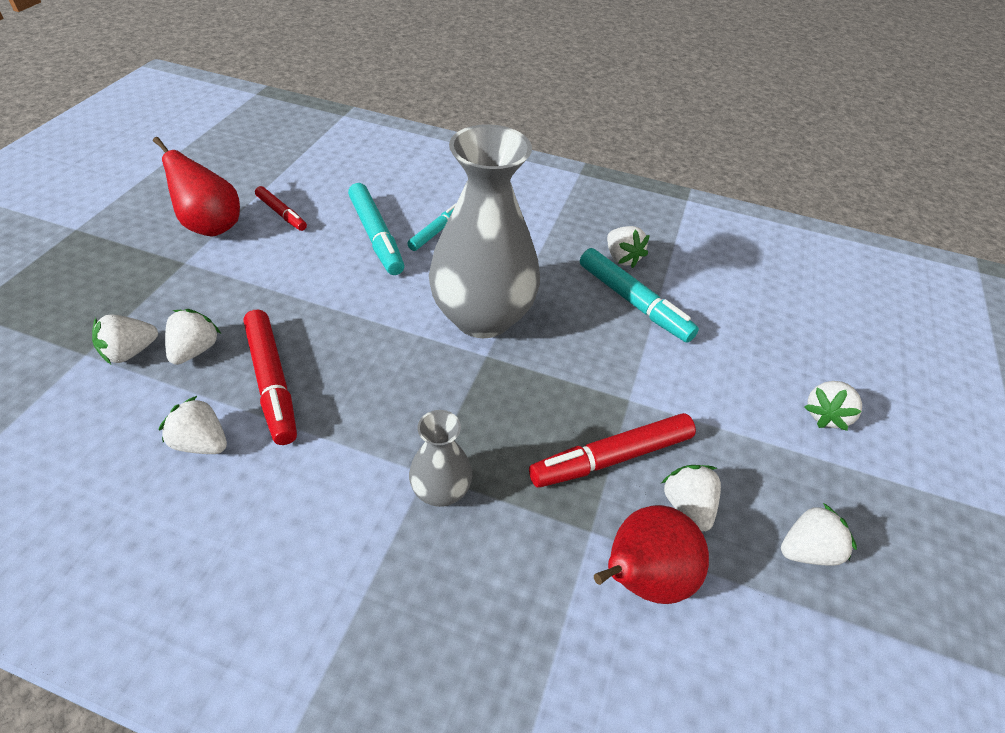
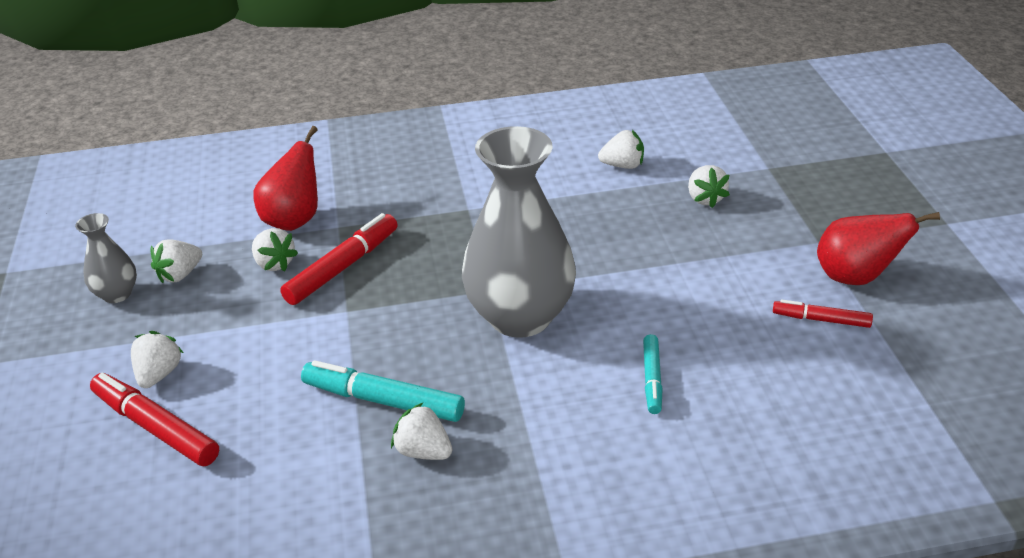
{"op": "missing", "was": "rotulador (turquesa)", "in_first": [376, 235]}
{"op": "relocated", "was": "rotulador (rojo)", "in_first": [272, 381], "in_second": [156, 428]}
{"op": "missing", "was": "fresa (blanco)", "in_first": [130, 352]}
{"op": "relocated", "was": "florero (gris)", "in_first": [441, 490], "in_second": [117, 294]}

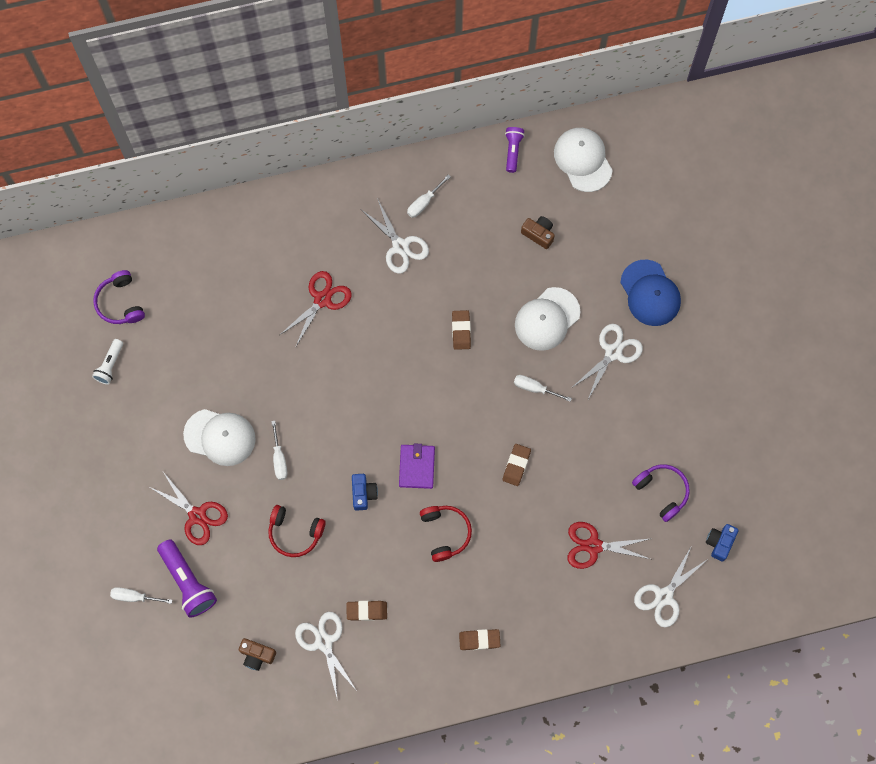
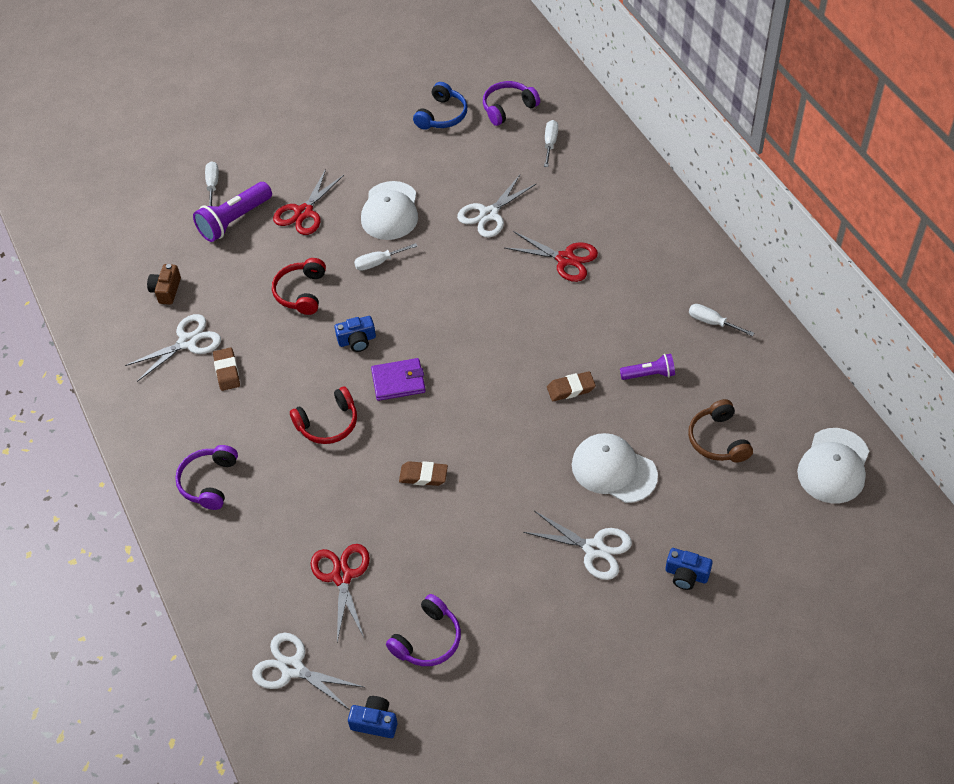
{"op": "relocated", "was": "lámpara de mano (morado)", "in_first": [513, 151], "in_second": [649, 374]}
{"op": "spun", "was": "gorra (blanco)", "in_first": [583, 160], "in_second": [834, 466], "clockwise": 150}
{"op": "relocated", "was": "tijeras (blanco)", "in_first": [400, 246], "in_second": [489, 214]}
{"op": "exchanged", "was": "cámara (marrón)", "now": "auriculares (marrón)", "in_first": [538, 234], "in_second": [718, 440]}
{"op": "exchanged", "was": "gorra (azul)", "now": "cámara (azul)", "in_first": [650, 293], "in_second": [686, 575]}
{"op": "exchanged", "was": "lámpara de mano (blanco)", "now": "auriculares (azul)", "in_first": [110, 365], "in_second": [442, 115]}
{"op": "relocated", "was": "destornillador (blanco)", "in_first": [535, 388], "in_second": [550, 143]}
{"op": "exchanged", "was": "goma de borrar (marrón)", "now": "auriculares (morado)", "in_first": [479, 640], "in_second": [209, 482]}

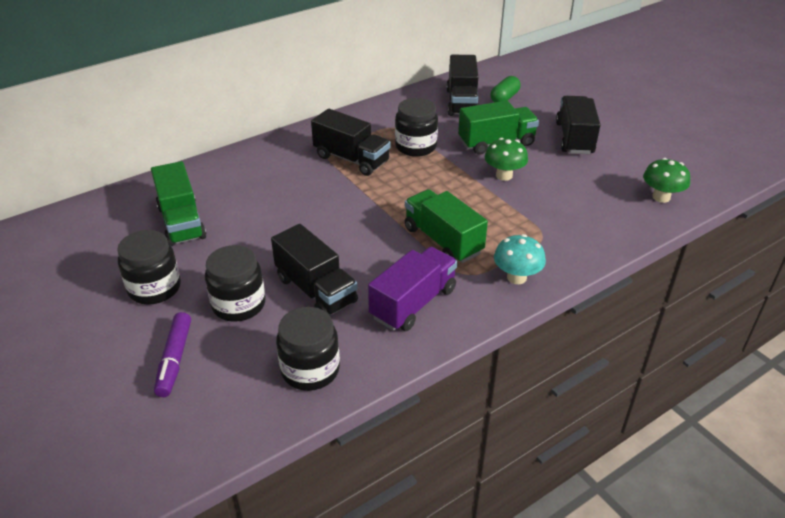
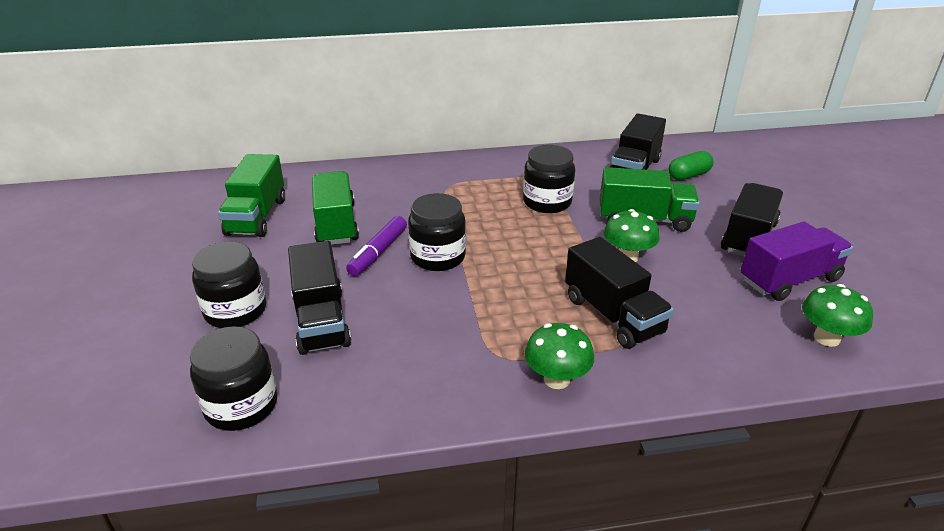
{"op": "relocated", "was": "camión (negro)", "in_first": [351, 159], "in_second": [613, 315]}
{"op": "relocated", "was": "camión (verde)", "in_first": [443, 240], "in_second": [336, 224]}
{"op": "relocated", "was": "tarro (negro)", "in_first": [154, 288], "in_second": [438, 257]}
{"op": "colour", "was": "seta (turquesa)", "now": "seta (verde)", "in_first": [516, 277], "in_second": [556, 379]}
{"op": "relocated", "was": "camión (morado)", "in_first": [413, 303], "in_second": [789, 280]}
{"op": "relocated", "was": "rotulador (morado)", "in_first": [175, 359], "in_second": [378, 252]}

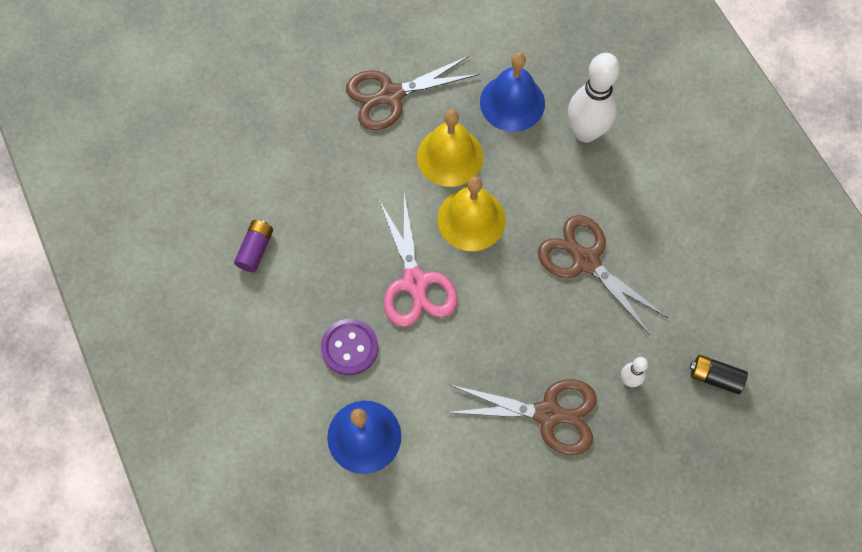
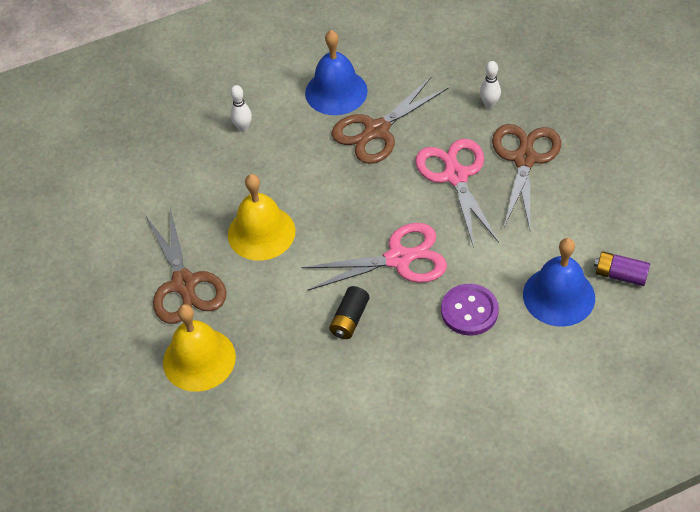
{"op": "relocated", "was": "campana (azul)", "in_first": [512, 102], "in_second": [336, 92]}
{"op": "size", "was": "bolo (blanco)", "in_first": [585, 132], "in_second": [243, 128], "ratio": 0.46}
{"op": "relocated", "was": "campana (amarillo)", "in_first": [471, 219], "in_second": [199, 359]}
{"op": "relocated", "was": "pila (morado)", "in_first": [256, 249], "in_second": [620, 275]}
{"op": "relocated", "was": "pila (negro)", "in_first": [715, 377], "in_second": [349, 319]}
{"op": "appeared", "now": "tijeras (rosa)", "in_second": [455, 176]}

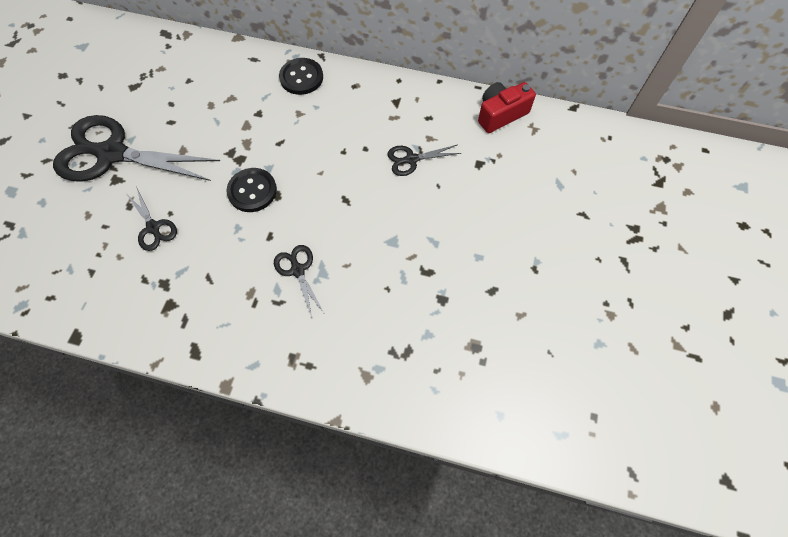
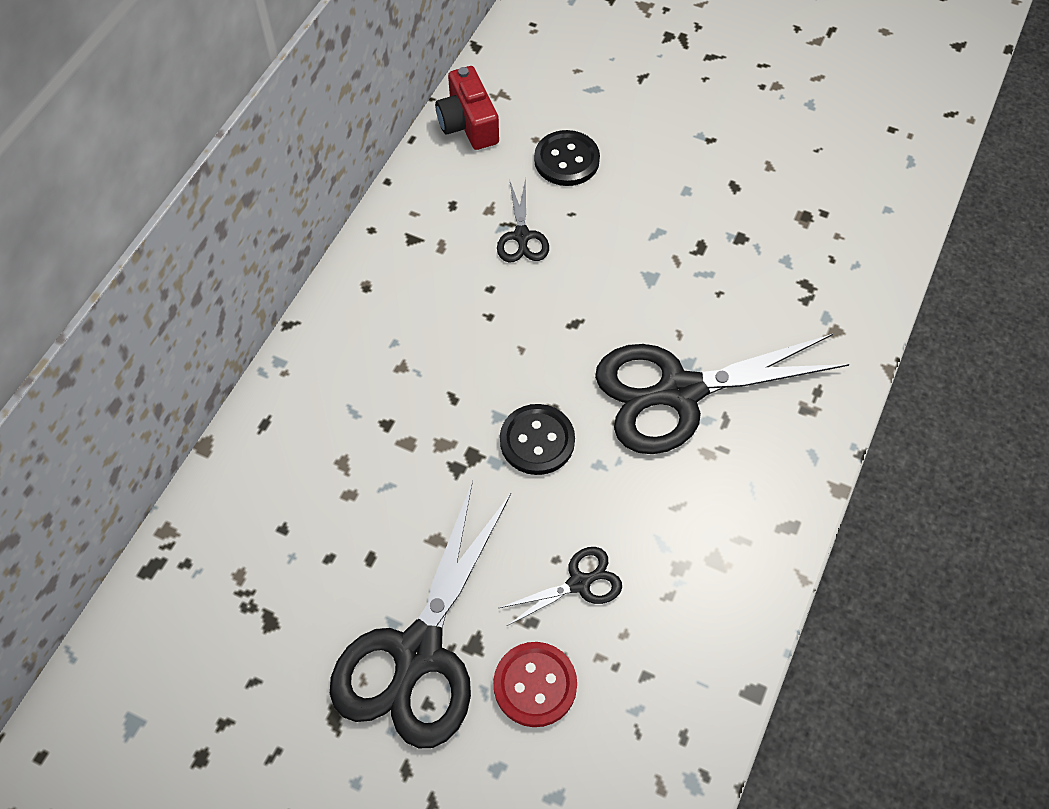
{"op": "relocated", "was": "botón (negro)", "in_first": [301, 78], "in_second": [566, 160]}
{"op": "size", "was": "tijeras (negro)", "in_first": [298, 270], "in_second": [679, 392], "ratio": 2.21}
{"op": "appeared", "now": "botón (rojo)", "in_second": [535, 685]}

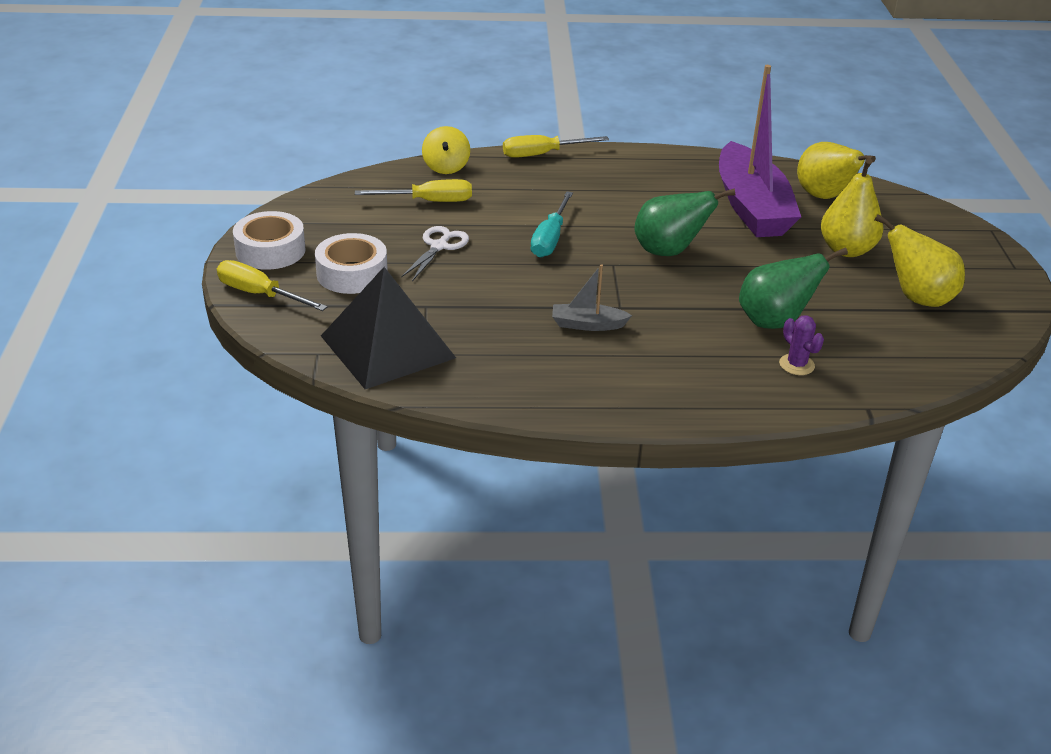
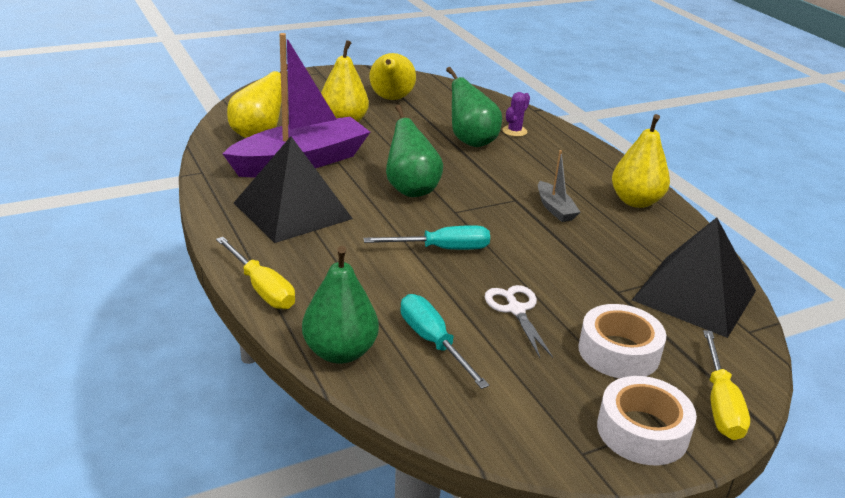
{"op": "exchanged", "was": "peonza (amarillo)", "now": "pera (verde)", "in_first": [446, 167], "in_second": [340, 352]}
{"op": "colour", "was": "destornillador (amarillo)", "now": "destornillador (turquesa)", "in_first": [428, 201], "in_second": [433, 342]}
{"op": "spun", "was": "tijeras (blanco)", "in_first": [439, 246], "in_second": [516, 310], "clockwise": 75}
{"op": "appeared", "now": "pera (amarillo)", "in_second": [635, 201]}
{"op": "appeared", "now": "pirámide (negro)", "in_second": [293, 210]}

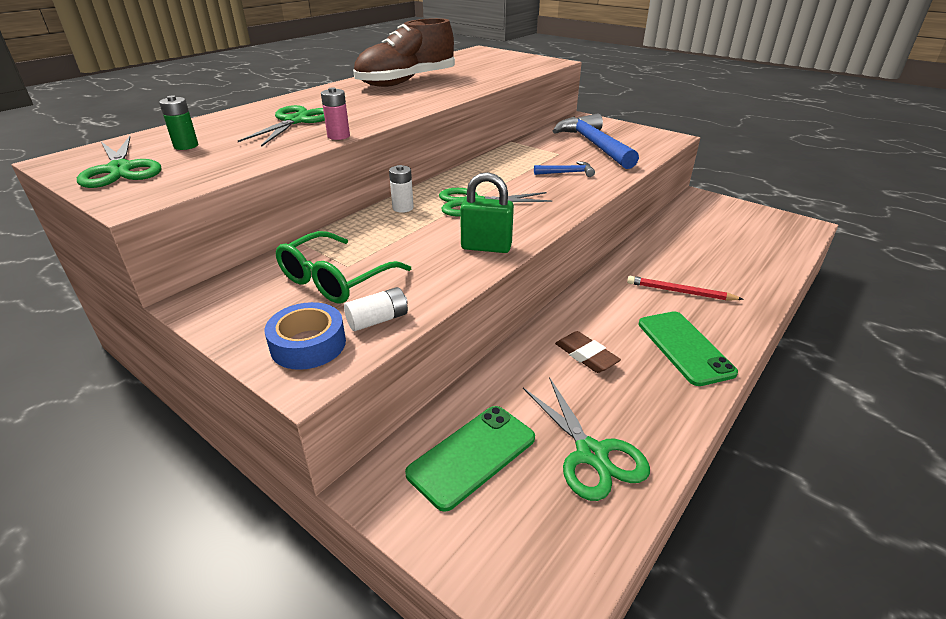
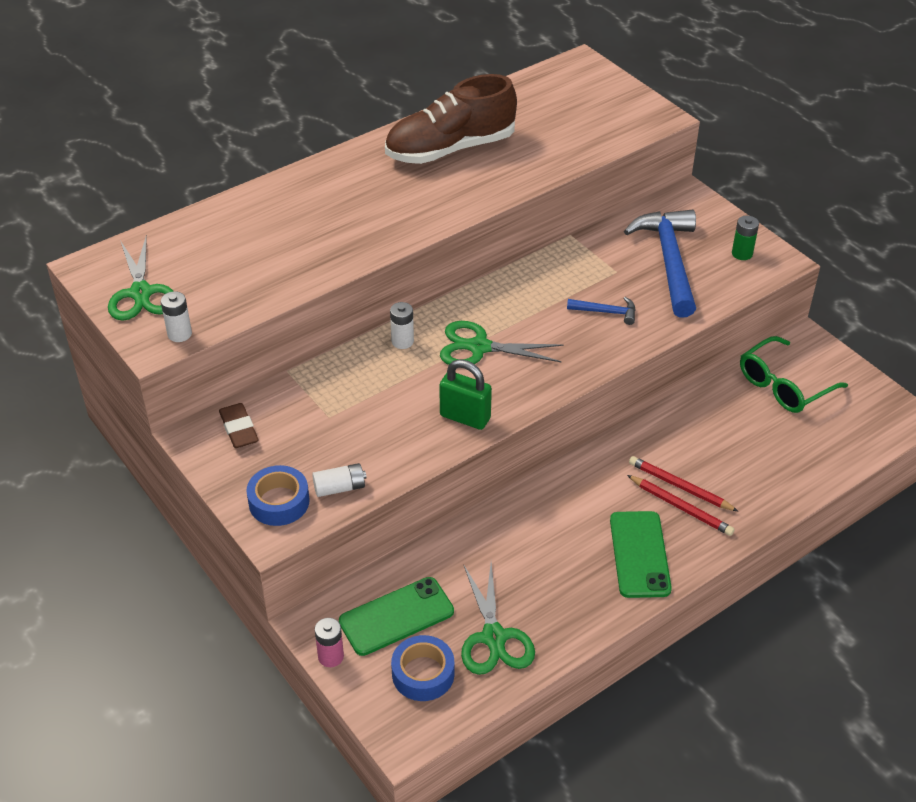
{"op": "relocated", "was": "pila (rosa)", "in_first": [338, 136], "in_second": [331, 656]}
{"op": "relocated", "was": "pila (verde)", "in_first": [186, 146], "in_second": [742, 253]}
{"op": "missing", "was": "tijeras (verde)", "in_first": [296, 121]}
{"op": "relocated", "was": "gafas (verde)", "in_first": [335, 280], "in_second": [783, 385]}
{"op": "relocated", "was": "goma de borrar (marrón)", "in_first": [586, 356], "in_second": [239, 429]}
{"op": "appeared", "now": "pila (blanco)", "in_second": [179, 334]}
{"op": "appeared", "now": "lápiz (rojo)", "in_second": [681, 507]}
{"op": "appeared", "now": "cinta adhesiva (azul)", "in_second": [423, 674]}

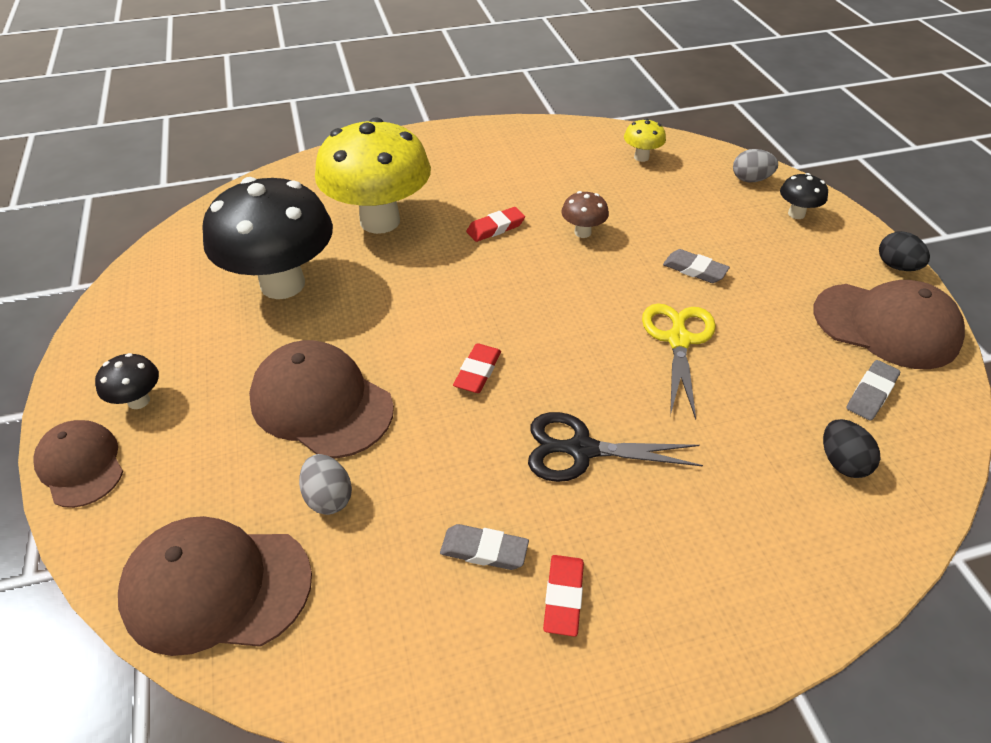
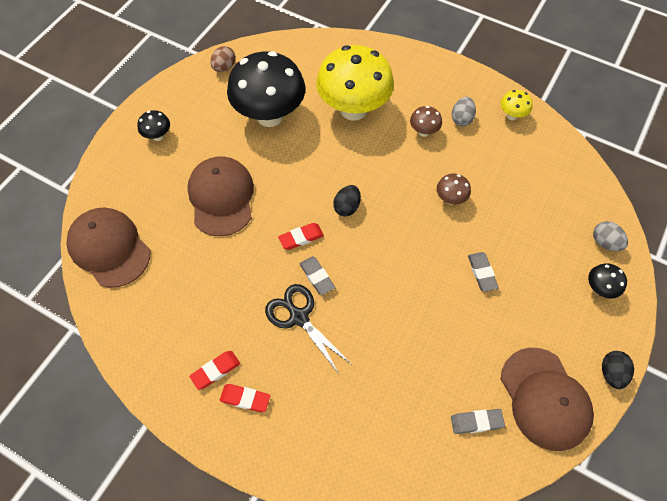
{"op": "relocated", "was": "seta (amarillo)", "in_first": [641, 157], "in_second": [512, 115]}
{"op": "relocated", "was": "goma de borrar (rojo)", "in_first": [495, 228], "in_second": [245, 398]}
{"op": "missing", "was": "tijeras (amarillo)", "in_first": [678, 340]}
{"op": "relocated", "was": "huevo (negro)", "in_first": [842, 462], "in_second": [347, 207]}
{"op": "missing", "was": "gorra (marrón)", "in_first": [81, 465]}
{"op": "relocated", "was": "huevo (gris)", "in_first": [328, 497], "in_second": [461, 119]}
{"op": "relocated", "was": "goma de borrar (gris)", "in_first": [484, 550], "in_second": [317, 277]}
{"op": "appeared", "now": "huevo (marrón)", "in_second": [224, 67]}
{"op": "appeared", "now": "seta (marrón)", "in_second": [423, 132]}

